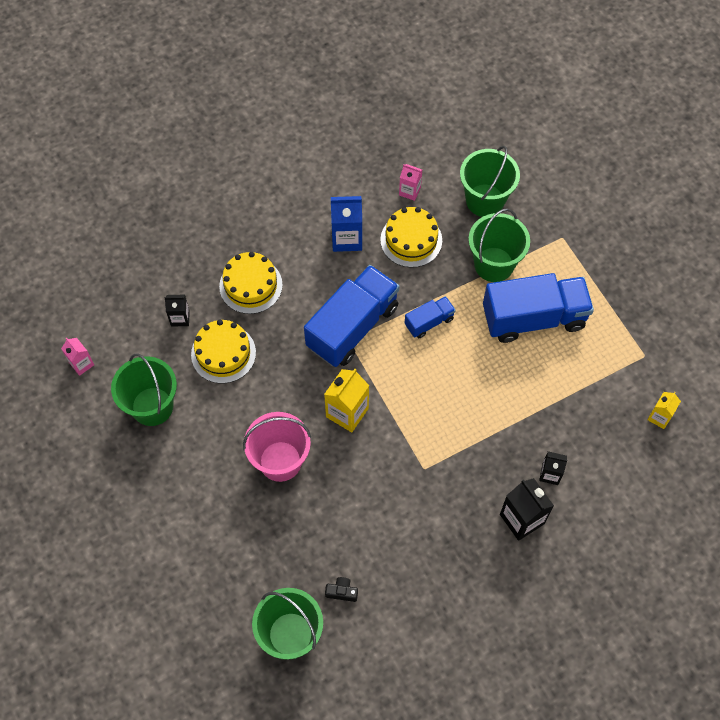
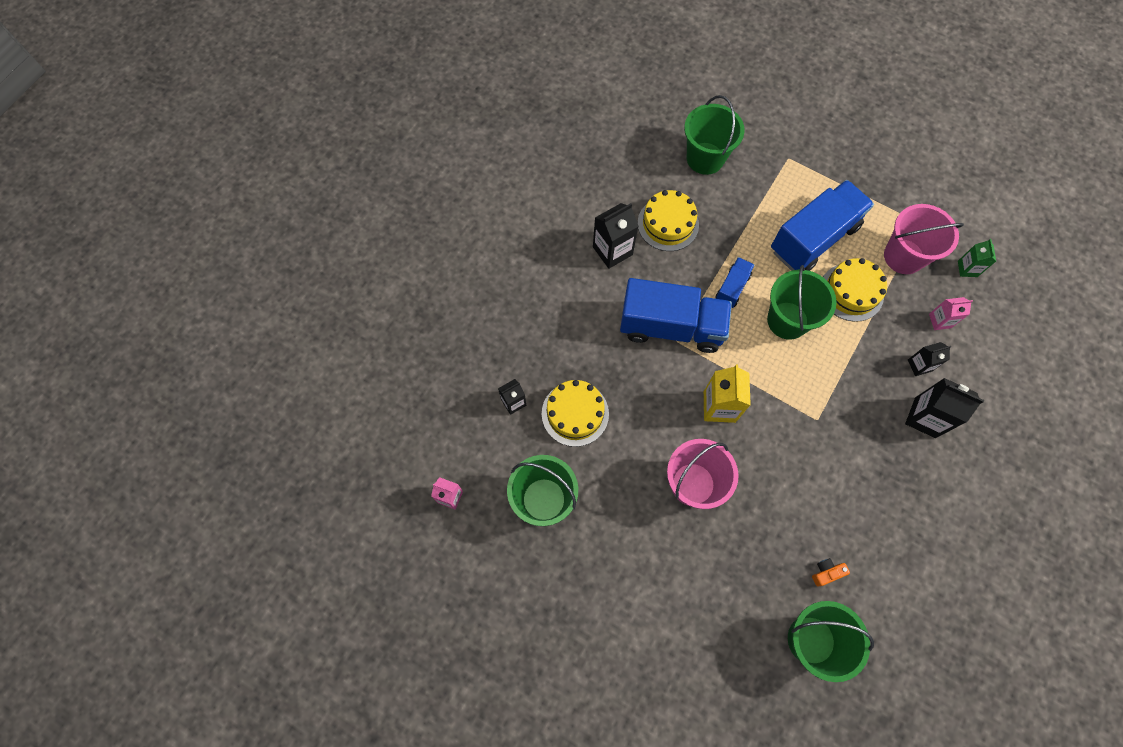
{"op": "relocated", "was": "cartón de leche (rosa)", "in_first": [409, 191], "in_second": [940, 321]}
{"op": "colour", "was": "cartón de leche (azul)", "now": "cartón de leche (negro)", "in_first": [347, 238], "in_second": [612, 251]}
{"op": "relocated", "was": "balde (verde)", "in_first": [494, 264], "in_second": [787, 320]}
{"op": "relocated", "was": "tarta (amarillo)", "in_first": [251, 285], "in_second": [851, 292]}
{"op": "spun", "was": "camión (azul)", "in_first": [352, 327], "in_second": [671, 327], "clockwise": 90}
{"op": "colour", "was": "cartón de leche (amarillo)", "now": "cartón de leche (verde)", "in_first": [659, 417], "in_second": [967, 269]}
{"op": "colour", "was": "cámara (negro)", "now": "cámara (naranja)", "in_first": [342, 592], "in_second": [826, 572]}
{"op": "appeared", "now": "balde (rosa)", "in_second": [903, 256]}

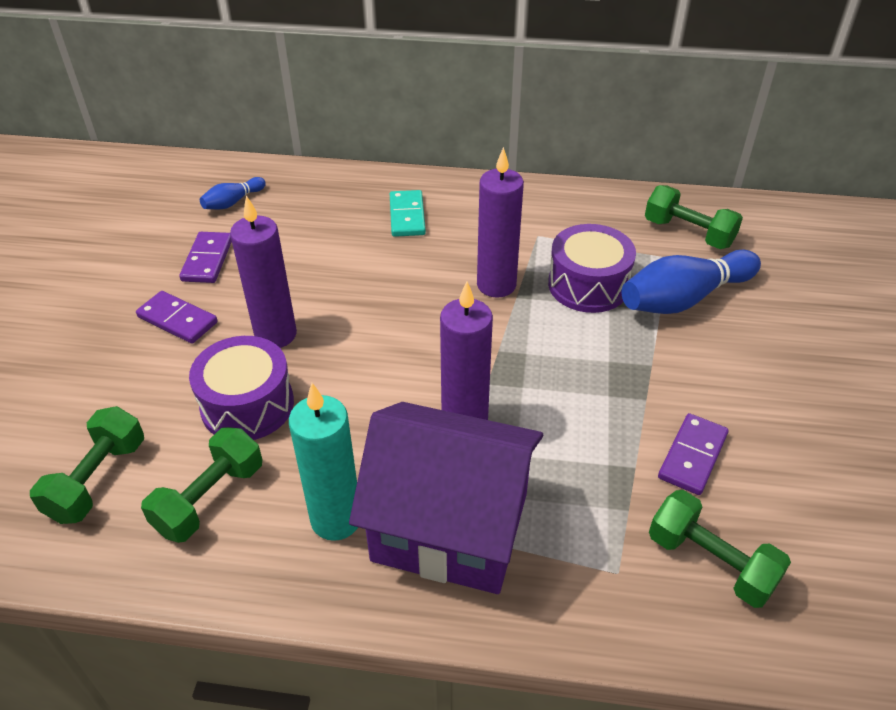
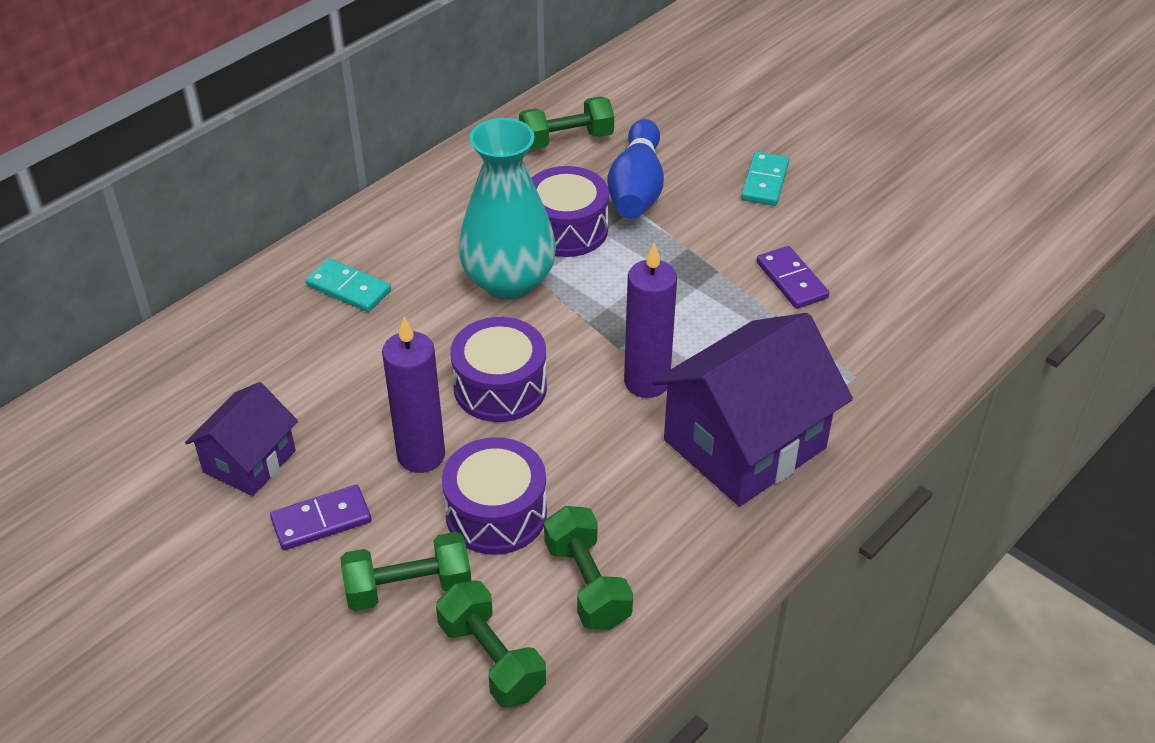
{"op": "exchanged", "was": "vela (morado)", "now": "florero (turquesa)", "in_first": [496, 285], "in_second": [508, 281]}
{"op": "missing", "was": "bolo (azul)", "in_first": [233, 202]}
{"op": "exchanged", "was": "ficha de dominó (morado)", "now": "casa (morado)", "in_first": [208, 260], "in_second": [249, 461]}
{"op": "missing", "was": "vela (turquesa)", "in_first": [336, 519]}
{"op": "relocated", "was": "mancuerna (verde)", "in_first": [711, 562], "in_second": [408, 588]}
{"op": "appeared", "now": "ficha de dominó (turquesa)", "in_second": [764, 182]}
{"op": "appeared", "now": "tambor (morado)", "in_second": [500, 387]}

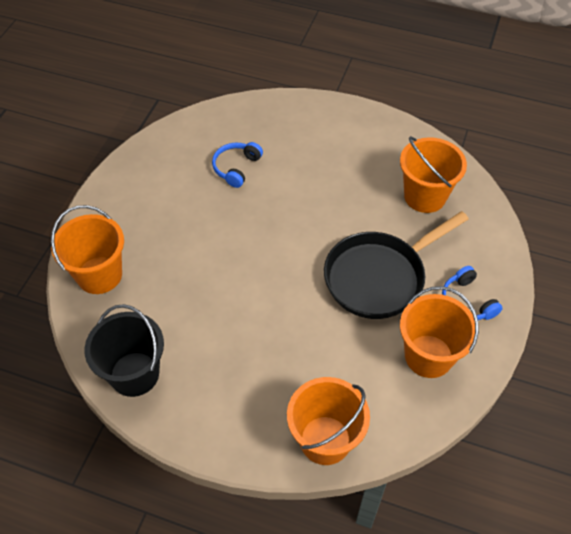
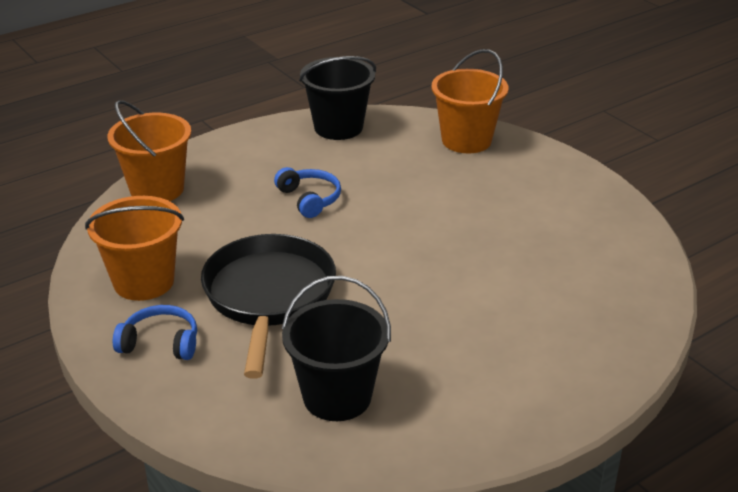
{"op": "colour", "was": "balde (naranja)", "now": "balde (negro)", "in_first": [425, 196], "in_second": [337, 397]}
{"op": "relocated", "was": "auriculares (azul)", "in_first": [236, 168], "in_second": [309, 199]}

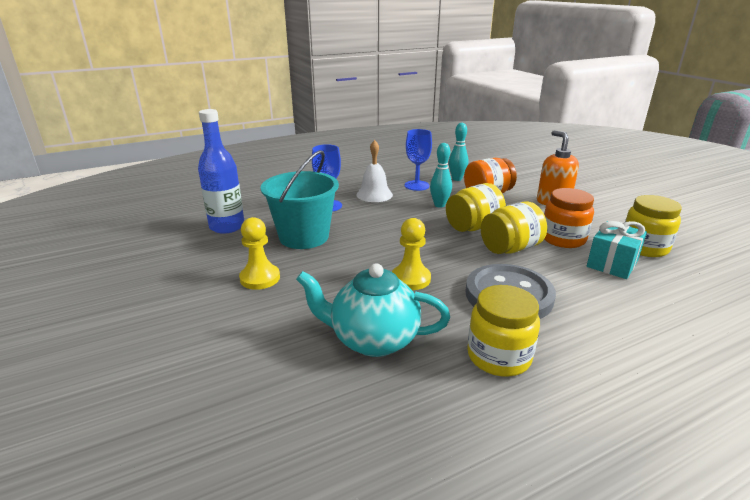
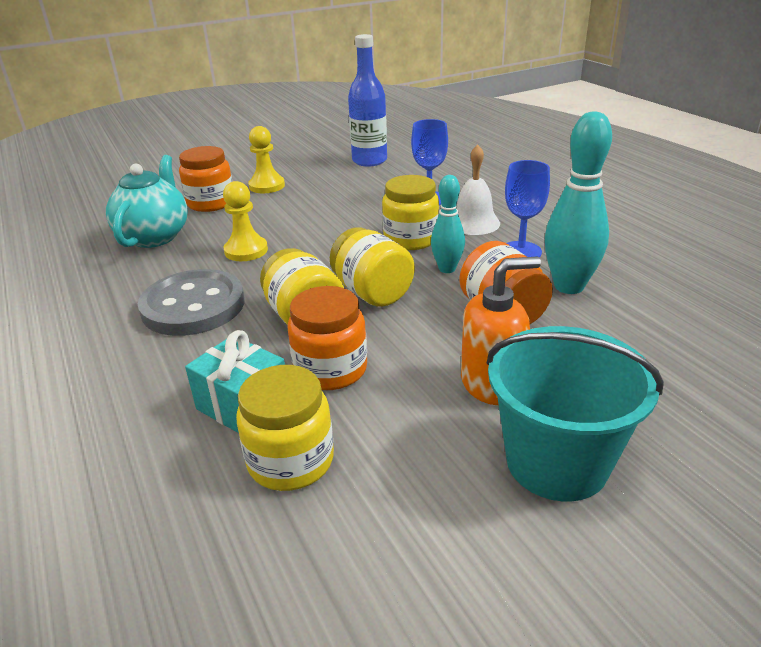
{"op": "size", "was": "bolo (turquesa)", "in_first": [457, 179], "in_second": [569, 286], "ratio": 1.66}
{"op": "relocated", "was": "balde (turquesa)", "in_first": [304, 237], "in_second": [556, 462]}
{"op": "relocated", "was": "tarro (amarillo)", "in_first": [498, 356], "in_second": [410, 239]}
{"op": "appeared", "now": "tarro (naranja)", "in_second": [211, 203]}

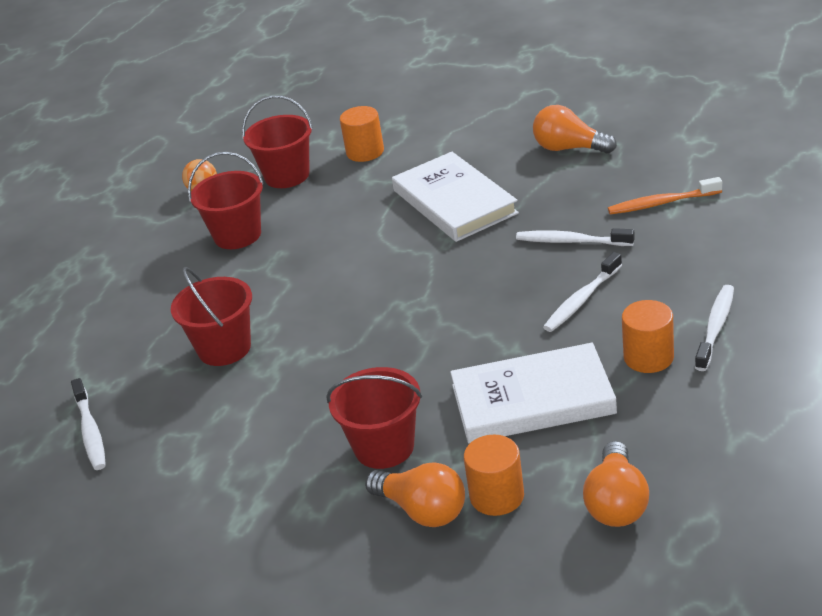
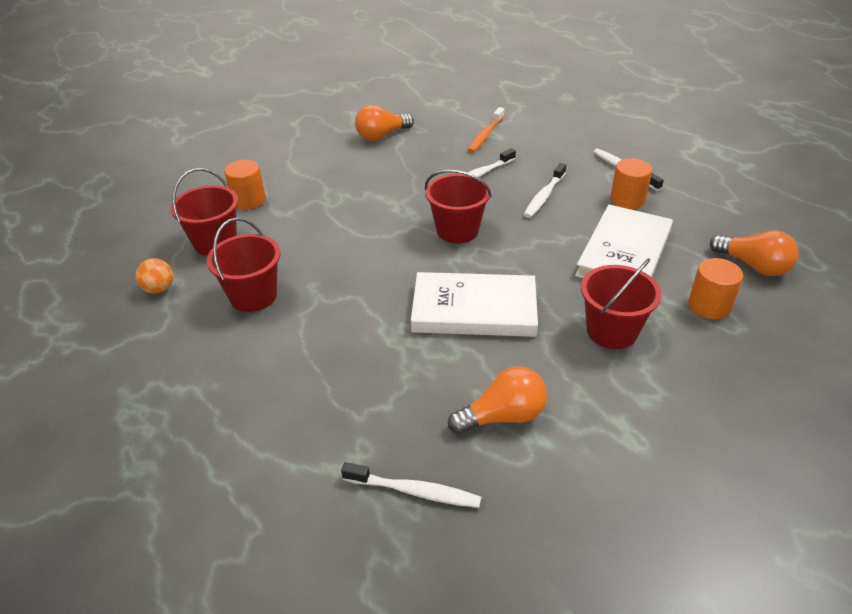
{"op": "relocated", "was": "libro (blanco)", "in_first": [454, 202], "in_second": [474, 309]}
{"op": "spun", "was": "cepillo de dientes (blanco)", "in_first": [581, 300], "in_second": [544, 196], "clockwise": 45}
{"op": "relocated", "was": "balde (rojo)", "in_first": [224, 348], "in_second": [457, 230]}
{"op": "relocated", "was": "bombilla (naranja)", "in_first": [422, 510], "in_second": [503, 416]}

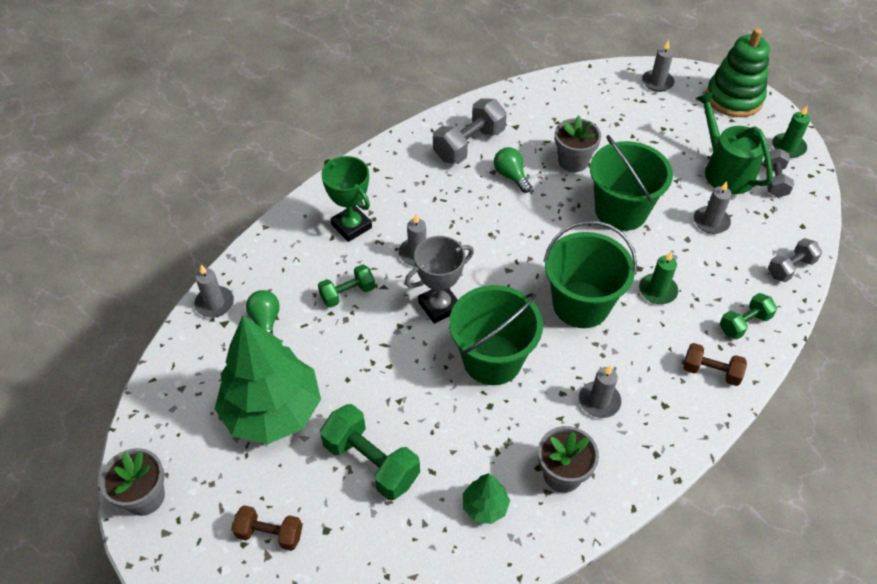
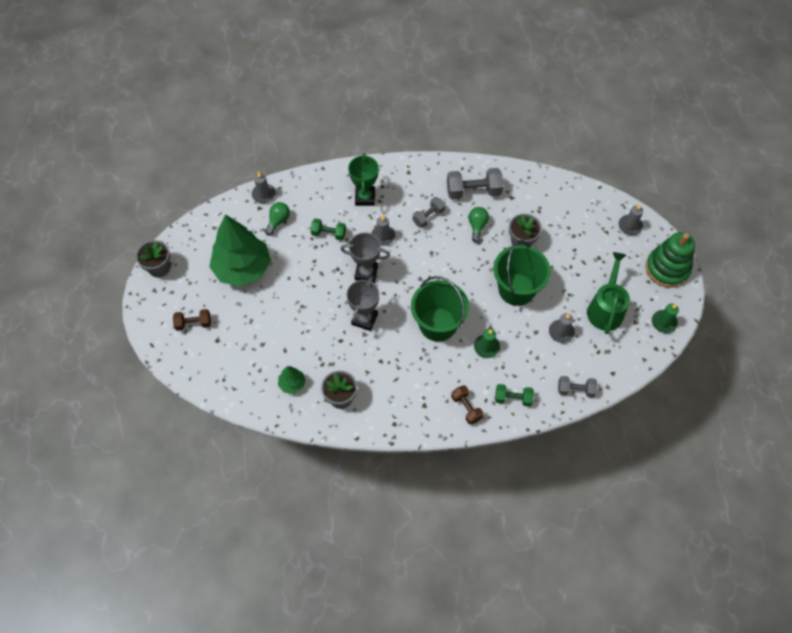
{"op": "relocated", "was": "mancuerna (gris)", "in_first": [774, 181], "in_second": [428, 217]}
{"op": "exchanged", "was": "balde (verde)", "now": "trofeo (gris)", "in_first": [492, 359], "in_second": [364, 319]}
{"op": "missing", "was": "vela (gris)", "in_first": [599, 401]}
{"op": "missing", "was": "mancuerna (verde)", "in_first": [371, 462]}
{"op": "spun", "was": "mancuerna (marrón)", "in_first": [270, 534], "in_second": [193, 323], "clockwise": -60}

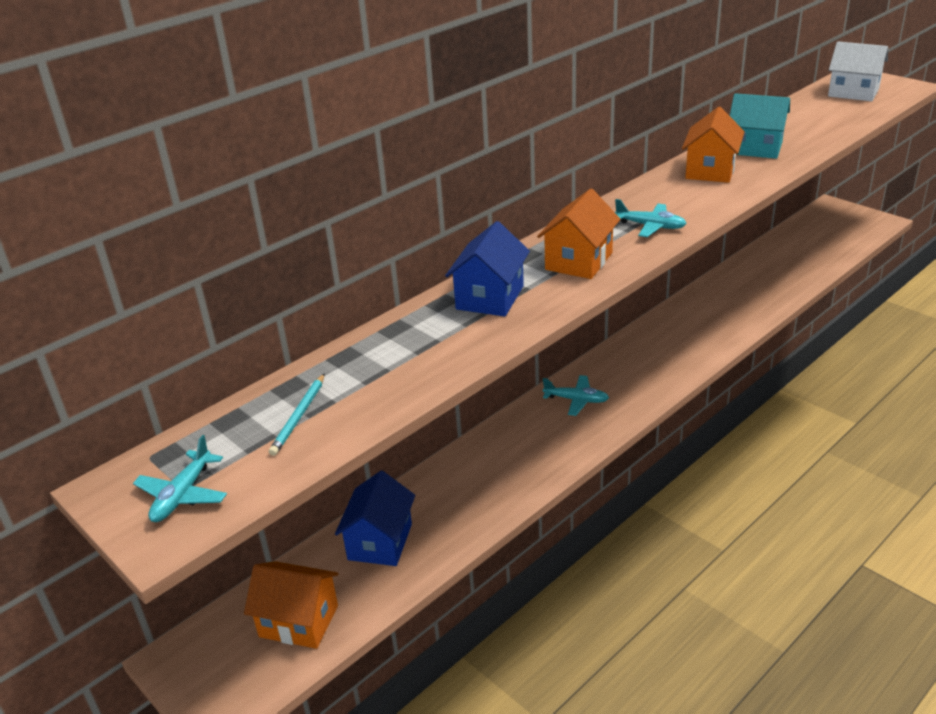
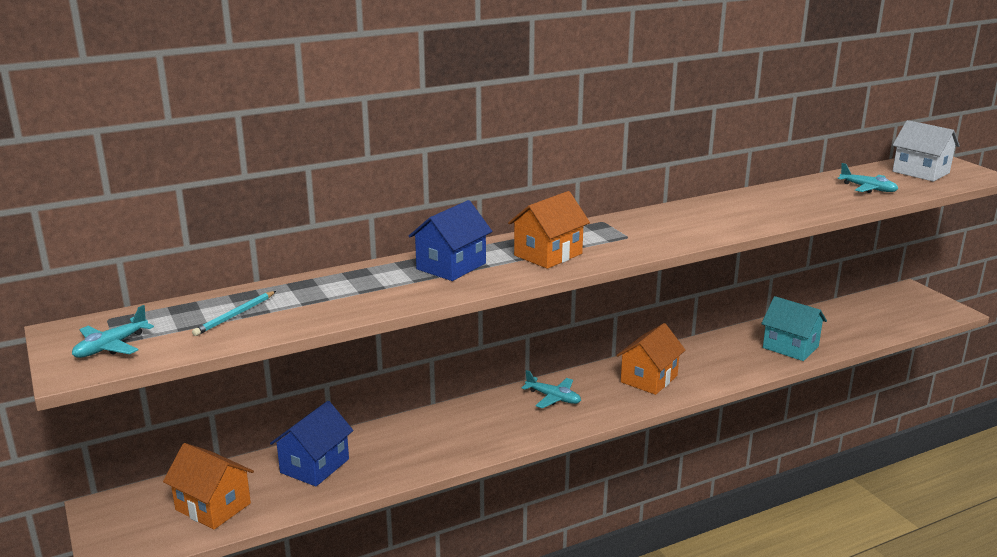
{"op": "relocated", "was": "casa (turquesa)", "in_first": [755, 148], "in_second": [790, 347]}
{"op": "relocated", "was": "casa (naranja)", "in_first": [710, 170], "in_second": [649, 379]}
{"op": "relocated", "was": "avión (turquesa)", "in_first": [650, 226], "in_second": [868, 189]}

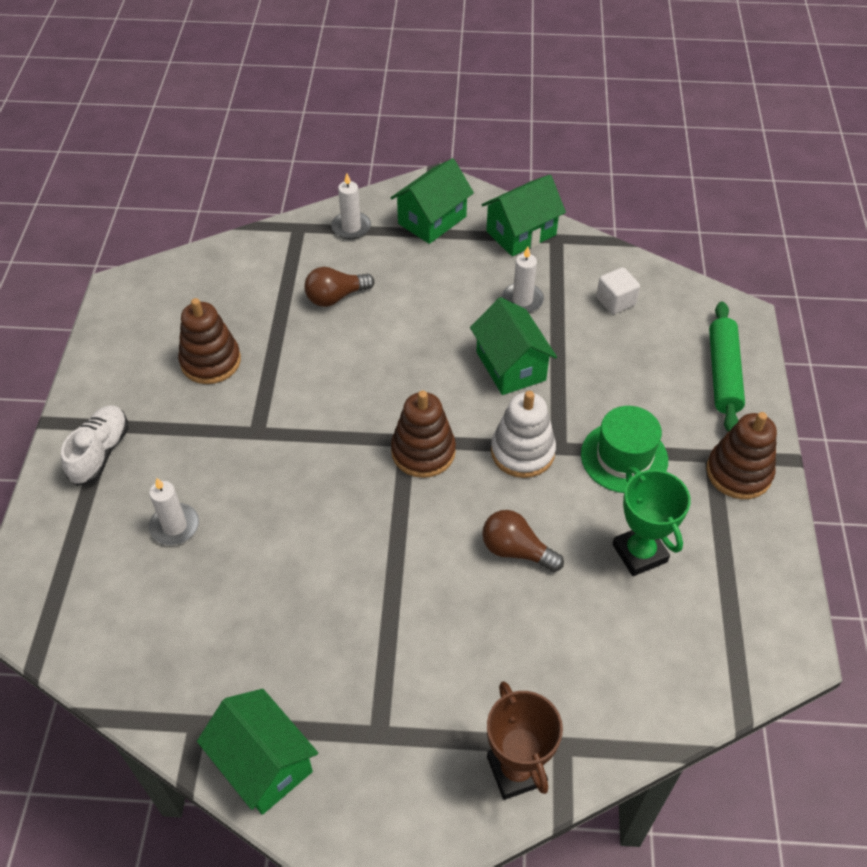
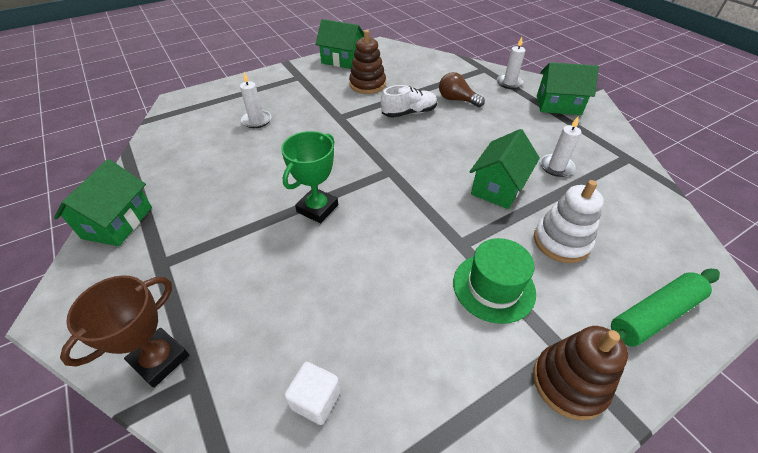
{"op": "relocated", "was": "casa (verde)", "in_first": [521, 233], "in_second": [342, 60]}
{"op": "relocated", "was": "cubo (blanco)", "in_first": [615, 301], "in_second": [316, 400]}
{"op": "missing", "was": "juguete apilable (marrón)", "in_first": [423, 452]}
{"op": "relocated", "was": "juguete apilable (blanco)", "in_first": [522, 452], "in_second": [561, 241]}
{"op": "relocated", "was": "zapato (blanco)", "in_first": [100, 453], "in_second": [409, 113]}
{"op": "relocated", "was": "trofeo (verde)", "in_first": [639, 553], "in_second": [317, 208]}
{"op": "missing", "was": "bombilla (marrón)", "in_first": [516, 550]}

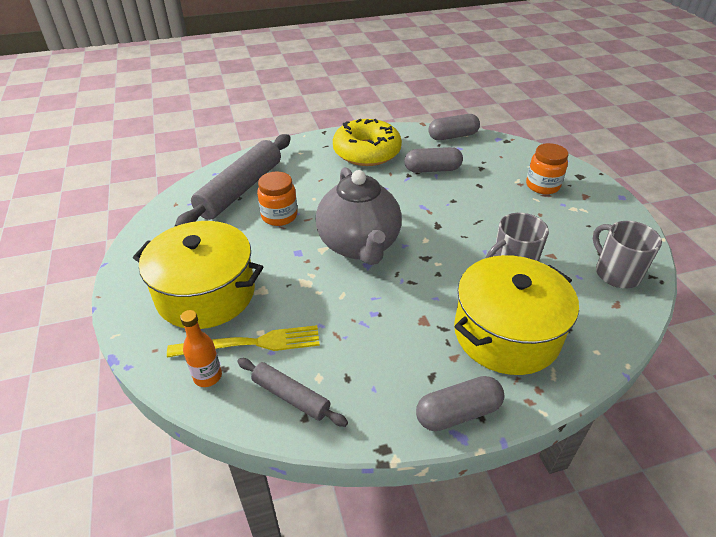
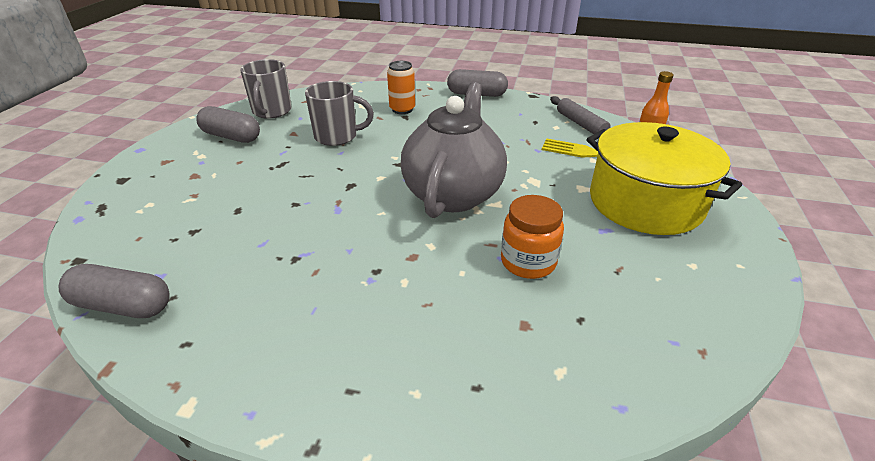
{"op": "missing", "was": "rosquilla (amarillo)", "in_first": [367, 152]}
{"op": "missing", "was": "rodillo (gris)", "in_first": [240, 189]}
{"op": "missing", "was": "tarro (naranja)", "in_first": [542, 186]}
{"op": "relocated", "was": "cápsula (gris)", "in_first": [432, 169], "in_second": [231, 136]}
{"op": "exchanged", "was": "olla (amarillo)", "now": "lata (naranja)", "in_first": [506, 333], "in_second": [402, 109]}

